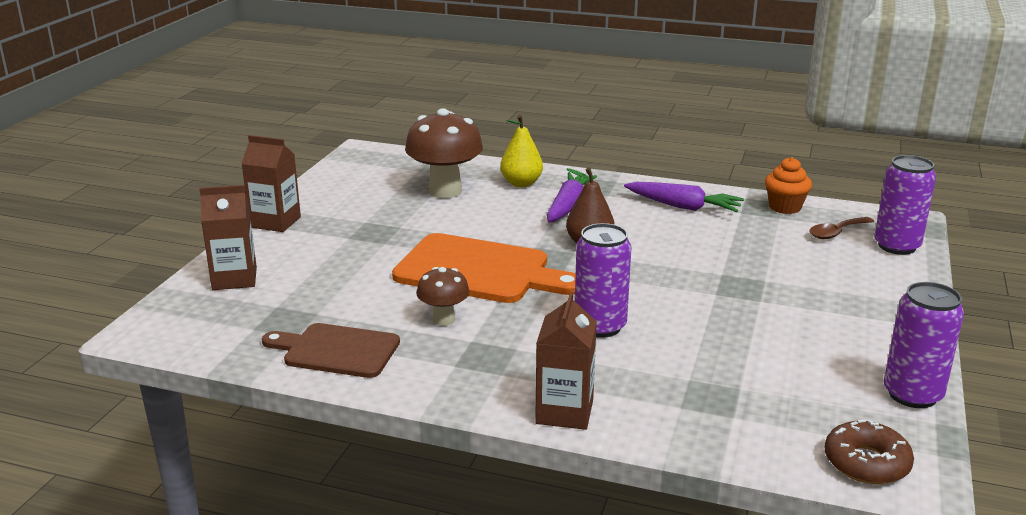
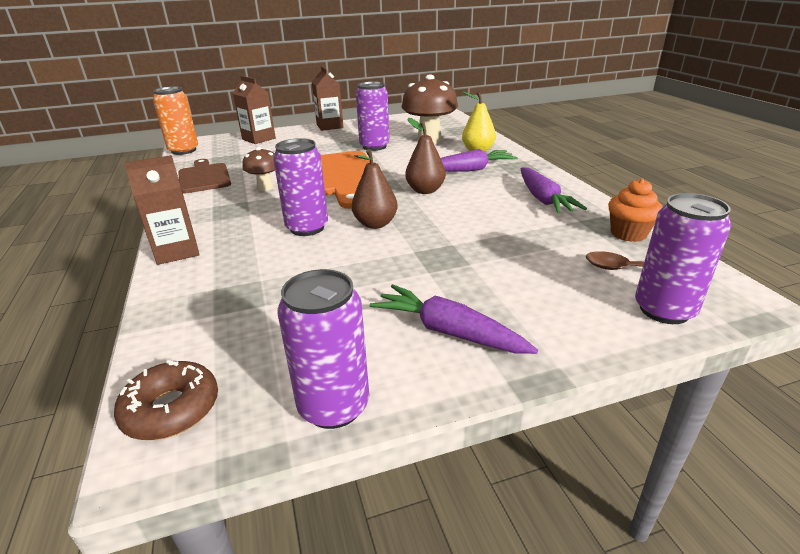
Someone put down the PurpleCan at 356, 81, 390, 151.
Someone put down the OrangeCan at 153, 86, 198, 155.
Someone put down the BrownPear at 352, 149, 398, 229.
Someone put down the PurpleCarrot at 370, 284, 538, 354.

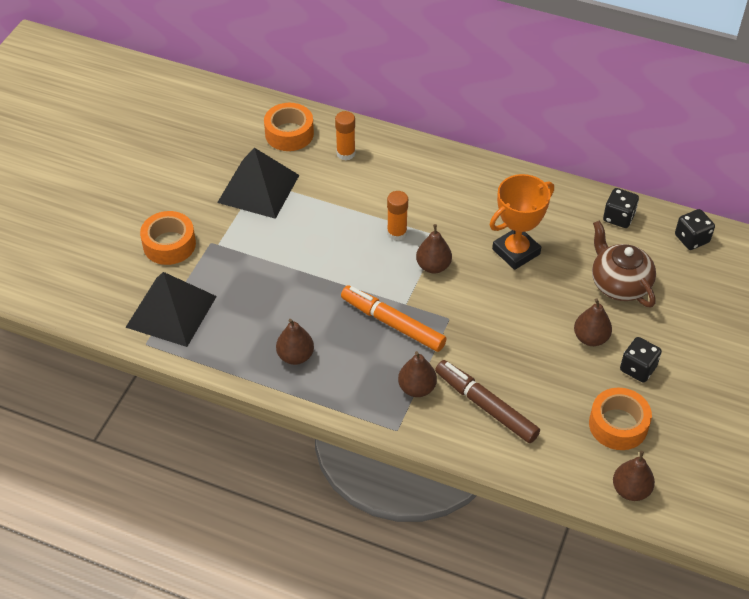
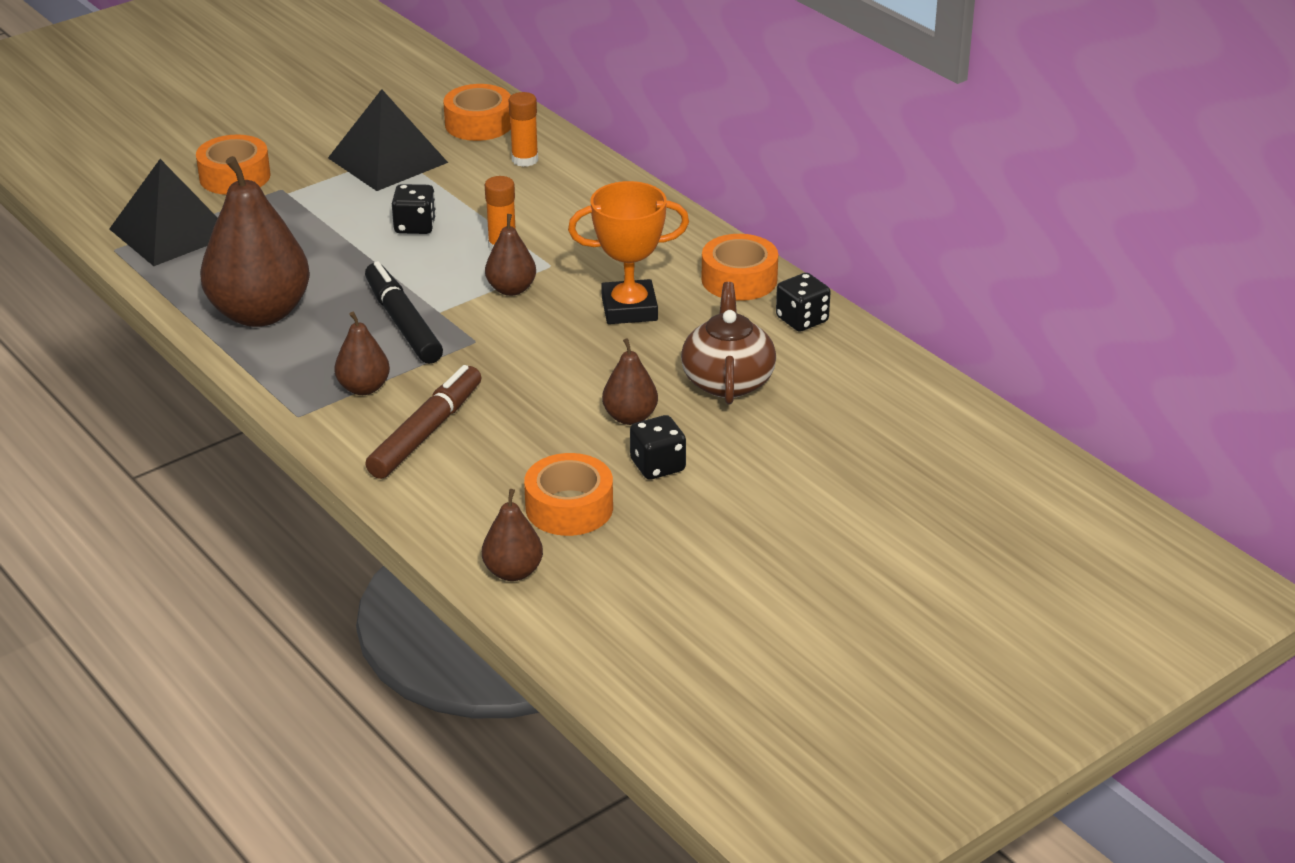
Someone carried the BlackDice from 675, 209, 715, 250 to 392, 184, 436, 234.
Someone repainted the OrangeMarker at 341, 285, 446, 352, which became the BlackMarker at 365, 261, 443, 364.
Someone scaled the BrownPear at 276, 319, 314, 365 by 2.05.
Someone rotated the BrownMarker at 435, 360, 540, 443 by 45 degrees clockwise.
Someone put down the OrangeTape at 702, 234, 778, 301.

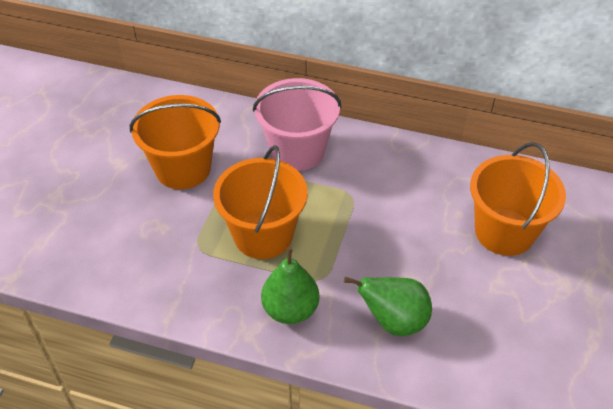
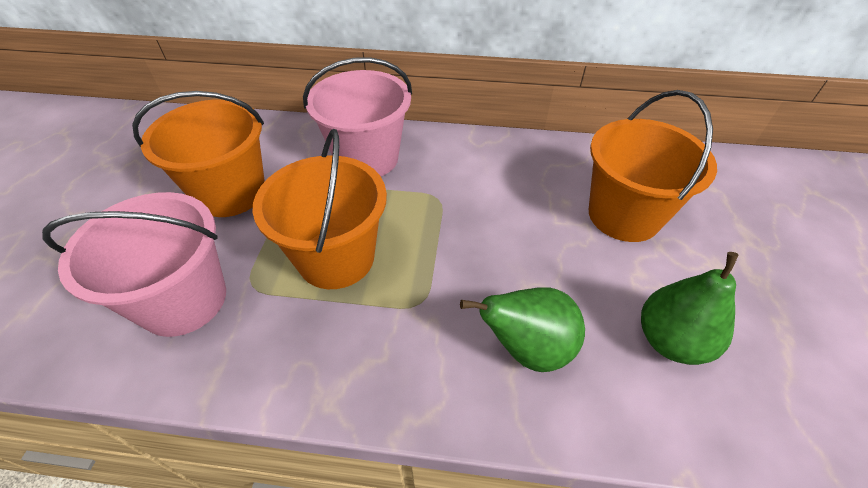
Someone carried the GreenPear from 261, 247, 319, 324 to 641, 252, 738, 365.
Someone put down the PinkBucket at 42, 192, 226, 337.

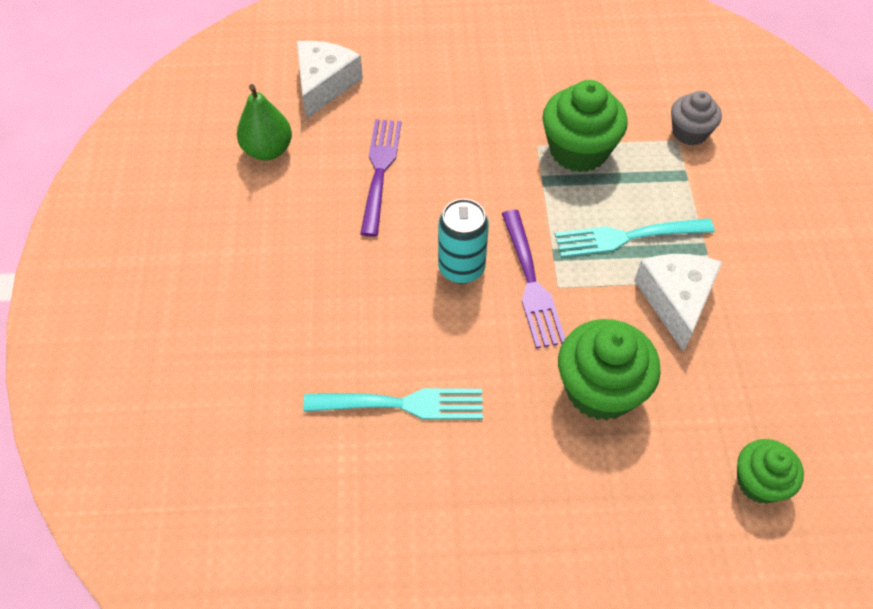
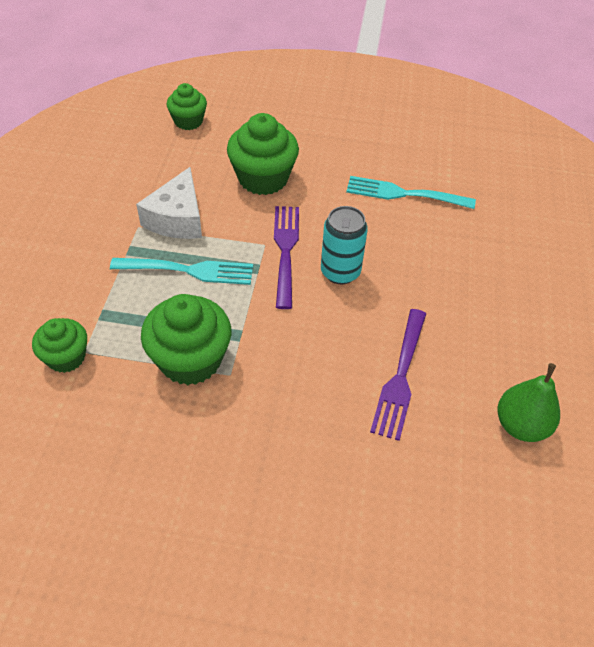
Someone took away the WhiteCheese at 297, 41, 363, 119.
Someone repainted the GreyCupcake at 671, 91, 722, 145, which became the GreenCupcake at 32, 318, 87, 373.

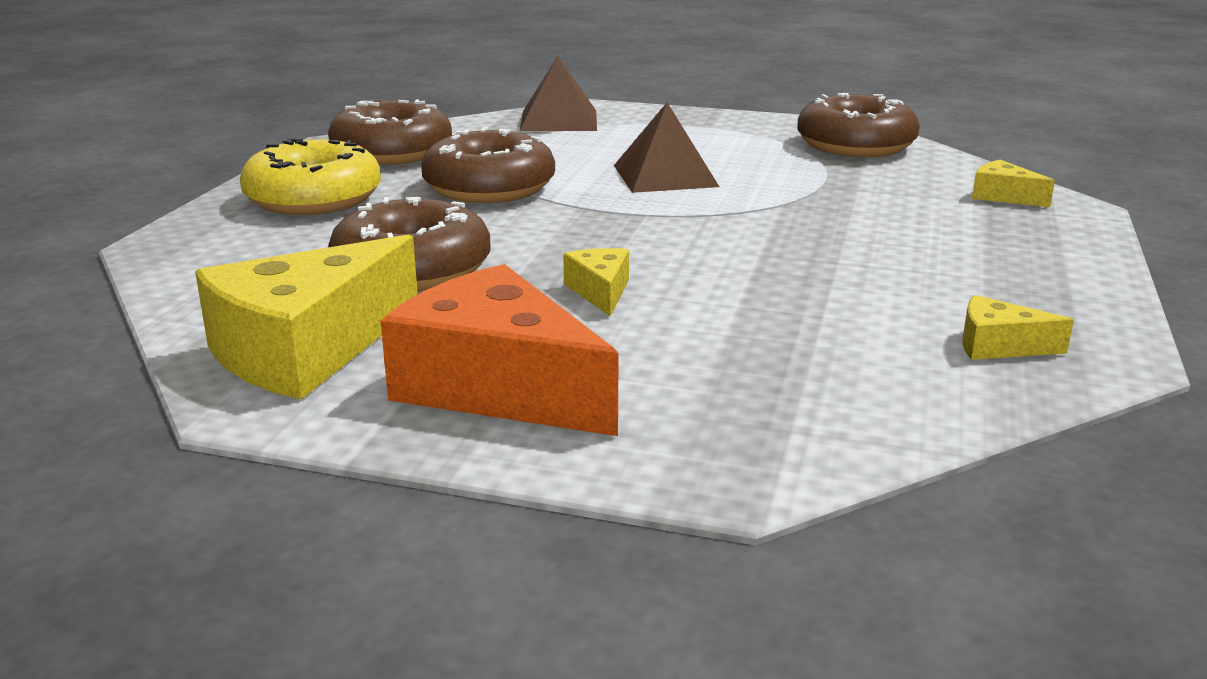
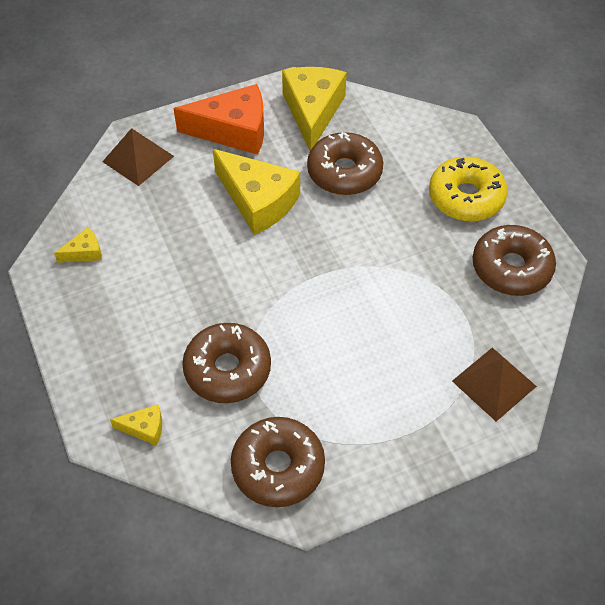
Someone carried the BrownPyramid from 614, 102, 719, 193 to 102, 128, 174, 186.
Someone carried the BrownDonut from 421, 127, 555, 203 to 182, 323, 271, 403.
Someone scaled the YellowCheese at 563, 248, 629, 316 by 2.20.

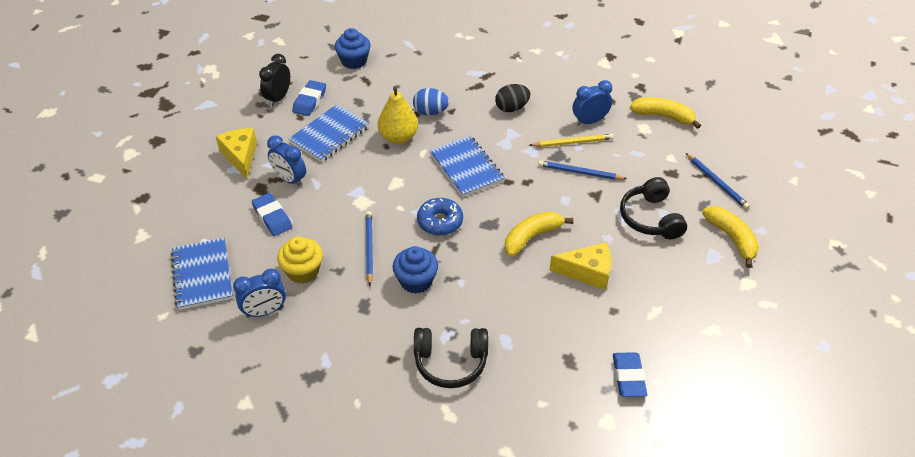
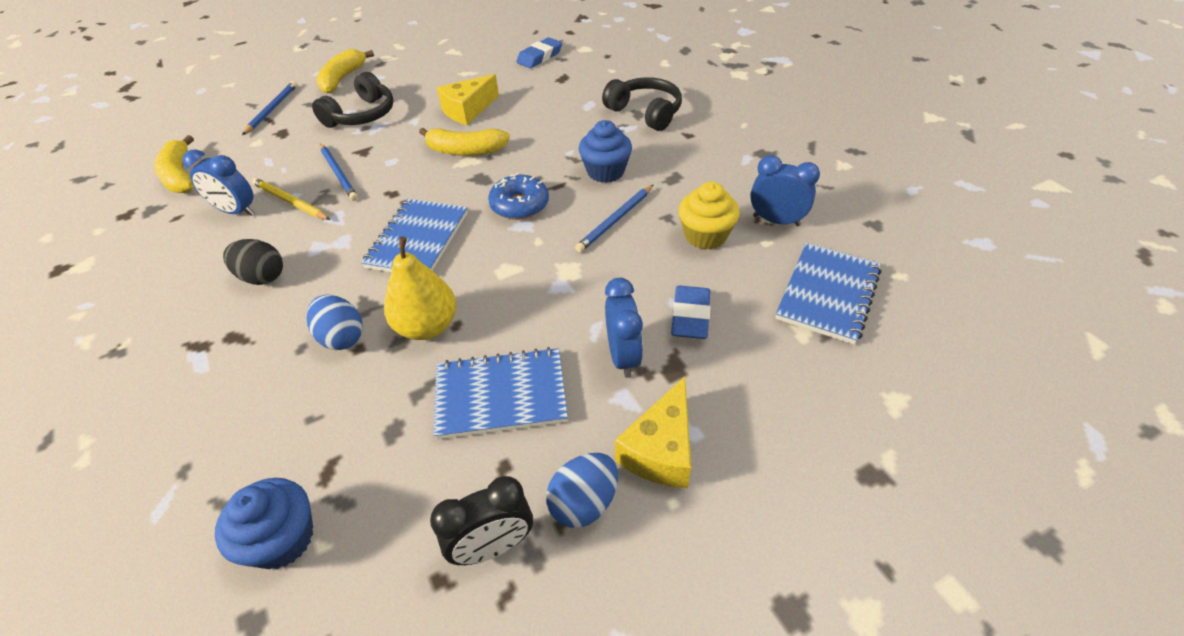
Someone took away the BlueEraser at 292, 80, 326, 116.
Someone rotated the YellowCheese at 549, 243, 611, 290 by 90 degrees counterclockwise.
Someone put down the BlueEgg at 546, 453, 618, 528.

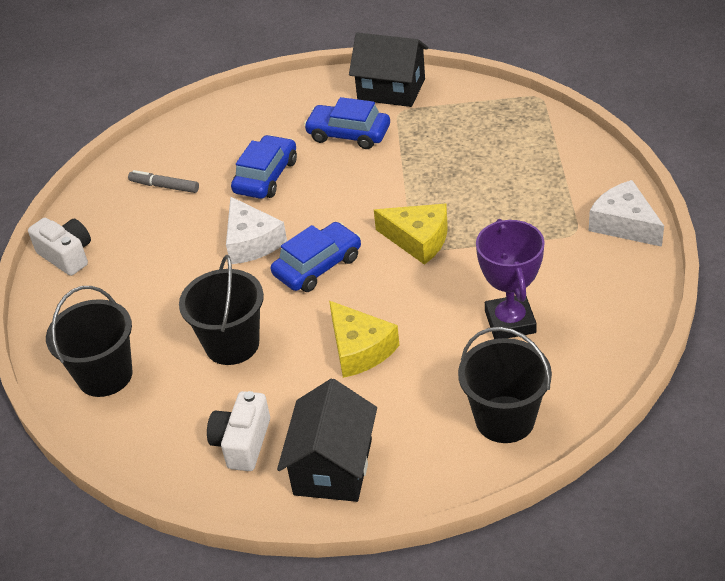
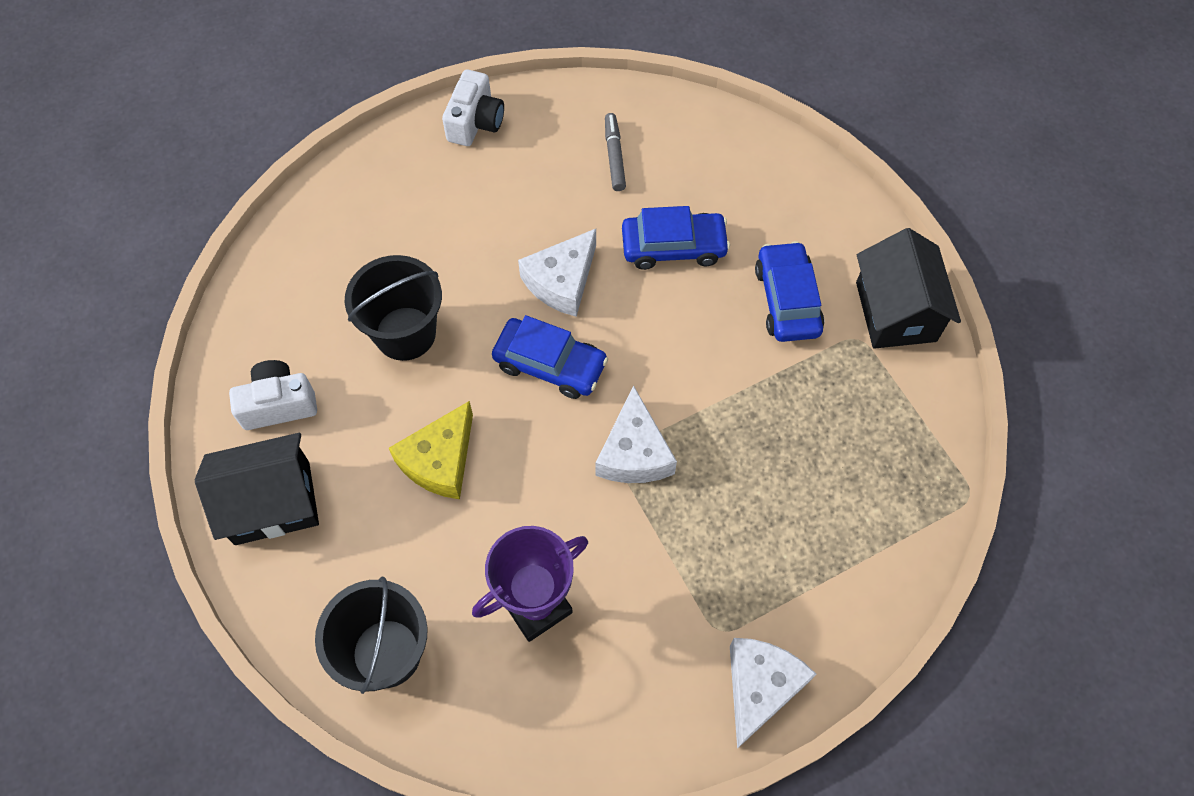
Someone repainted the YellowCheese at 374, 204, 447, 265, which became the WhiteCheese at 595, 385, 677, 483.
Someone took away the BlackBucket at 46, 286, 133, 397.

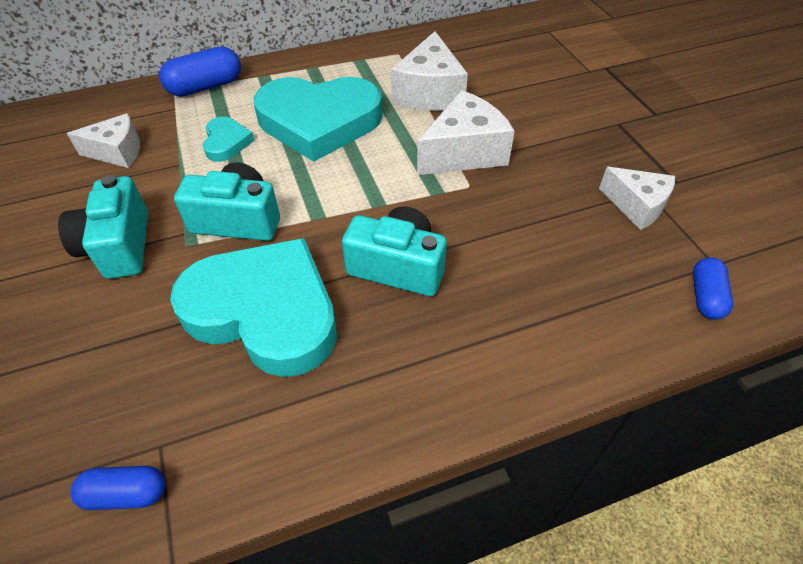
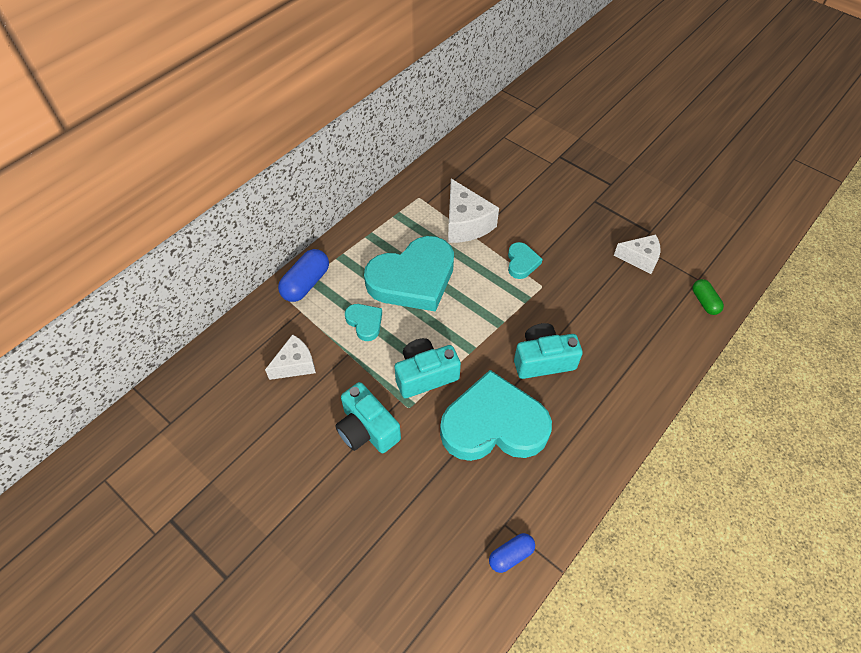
Someone swapped the WhiteCheese at 417, 90, 515, 175 for the TurquoiseHeart at 508, 242, 543, 279.
Someone repainted the BlueCapsule at 693, 257, 733, 320, which became the GreenCapsule at 692, 279, 724, 315.

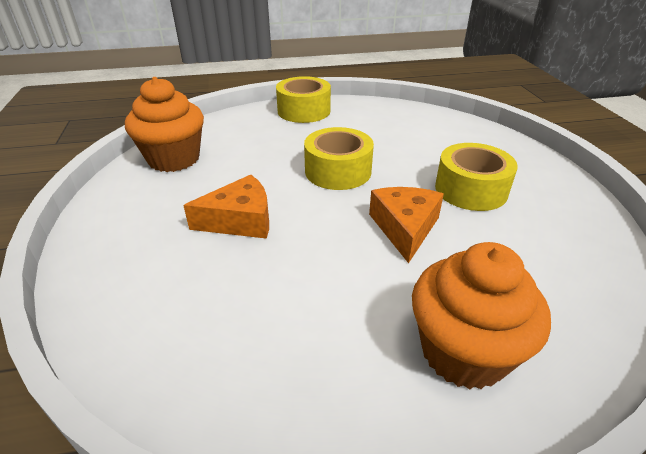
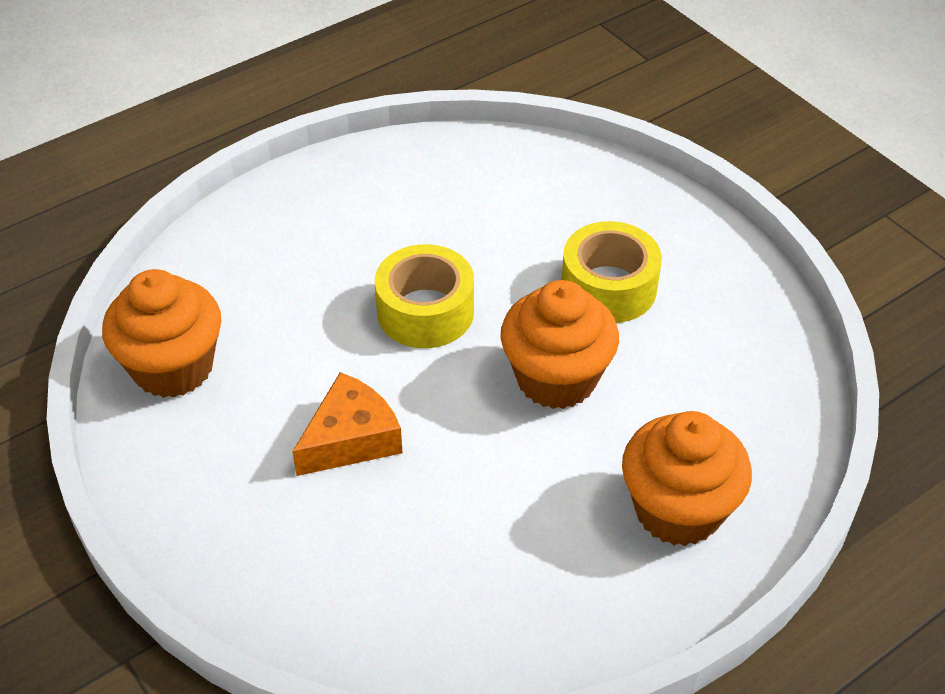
Someone took away the YellowTape at 276, 76, 331, 123.
Someone swapped the OrangeCheese at 369, 187, 444, 264 for the OrangeCupcake at 500, 280, 619, 409.

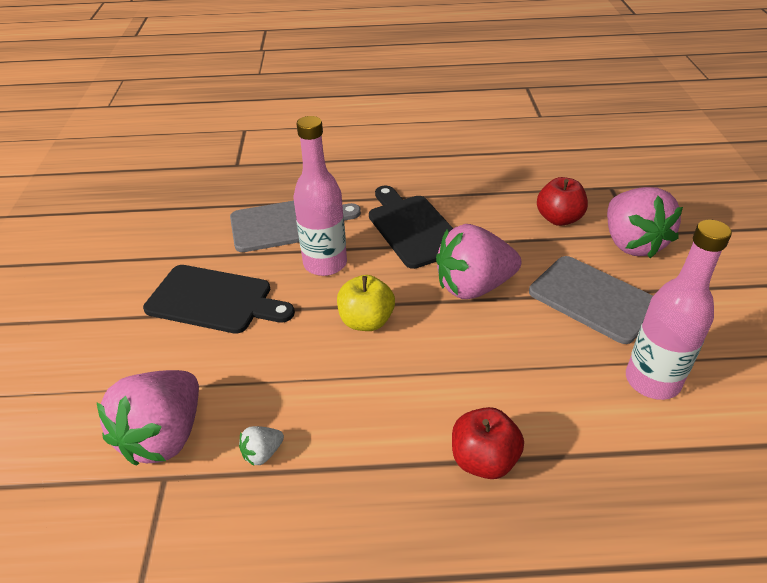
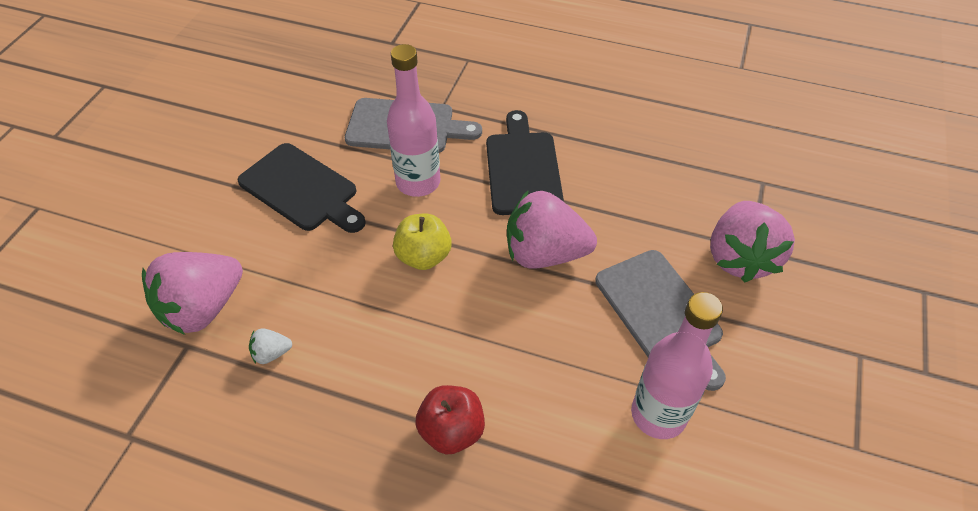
Someone took away the RedApple at 537, 177, 588, 226.

